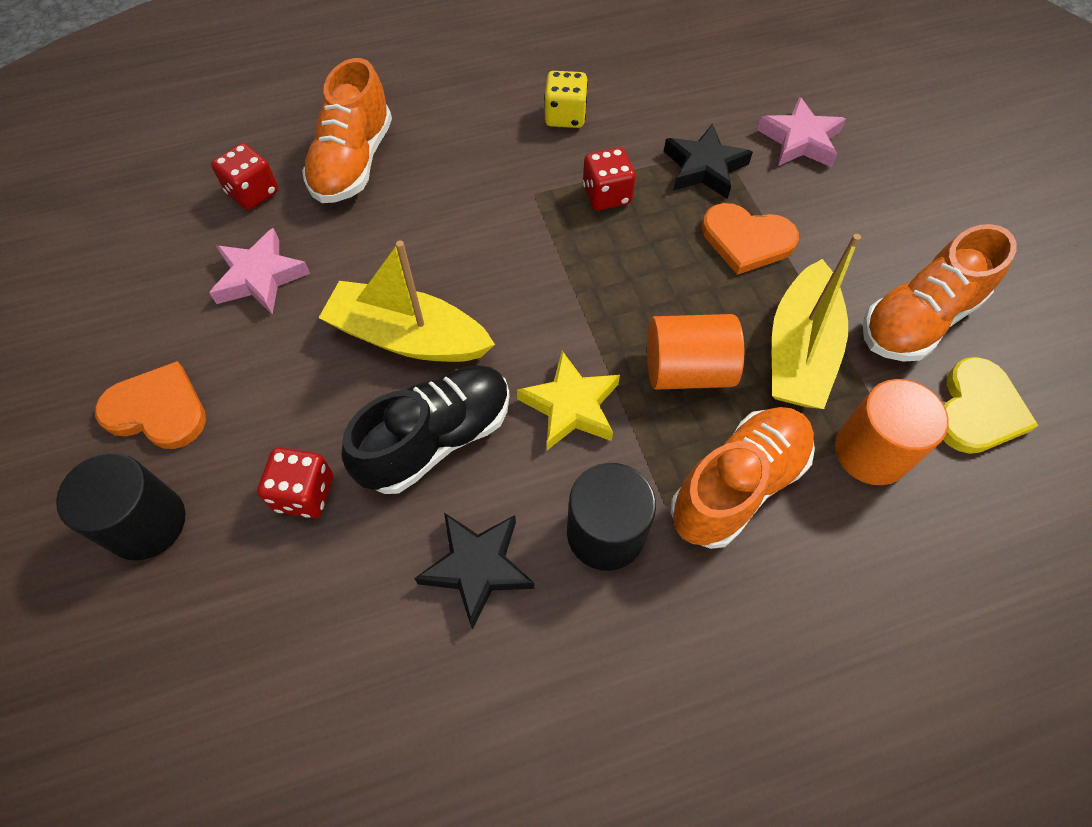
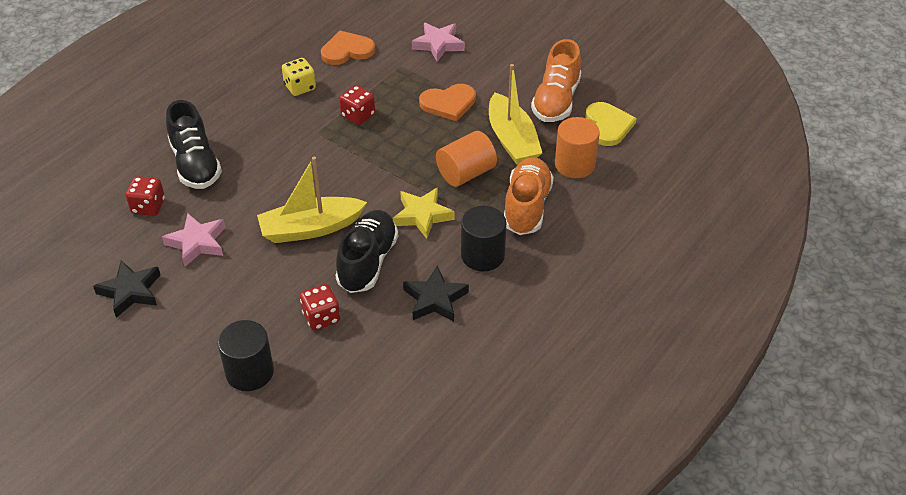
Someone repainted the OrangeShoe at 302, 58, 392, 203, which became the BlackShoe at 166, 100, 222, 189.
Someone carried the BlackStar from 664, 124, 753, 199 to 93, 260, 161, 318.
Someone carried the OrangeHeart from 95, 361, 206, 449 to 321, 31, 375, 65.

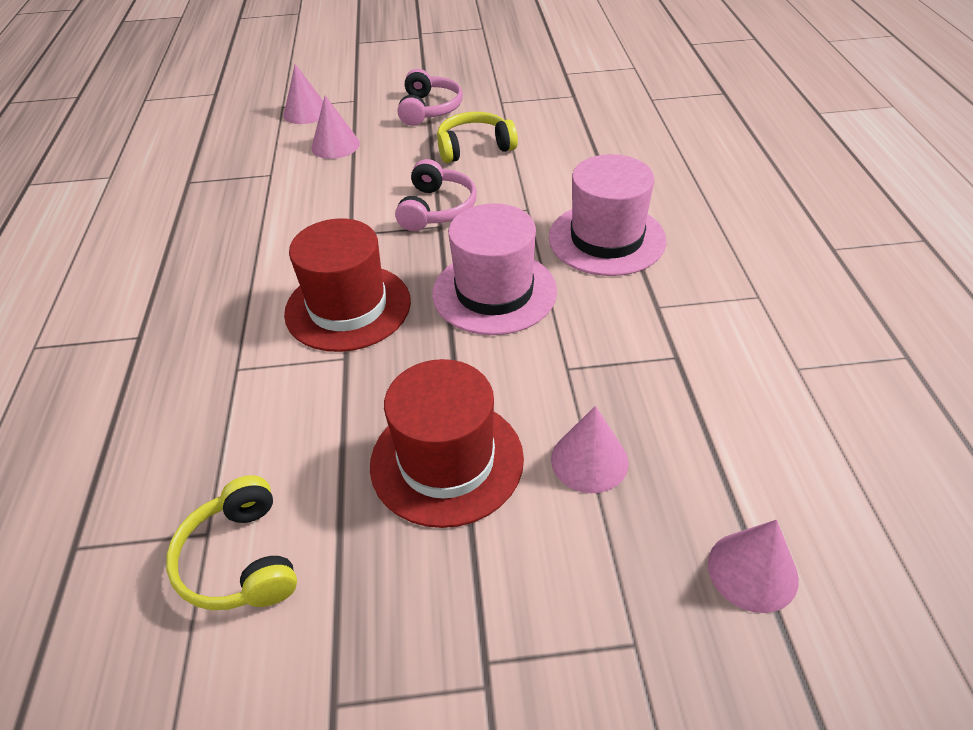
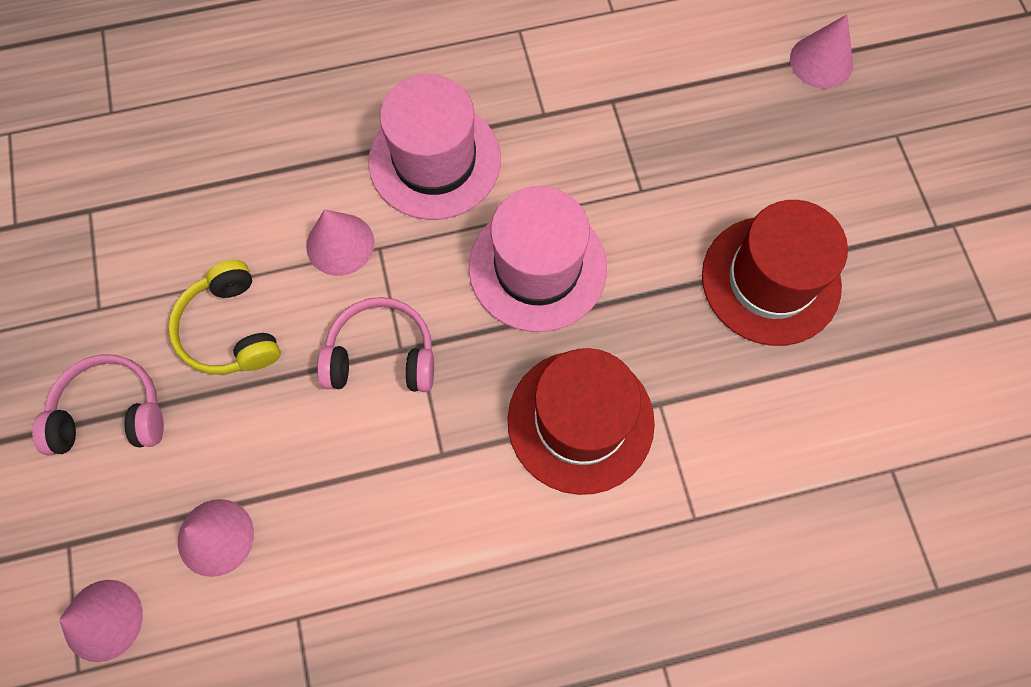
Someone carried the PinkCone from 551, 406, 629, 493 to 306, 209, 374, 276.
Someone took away the YellowHeadphones at 166, 475, 297, 610.

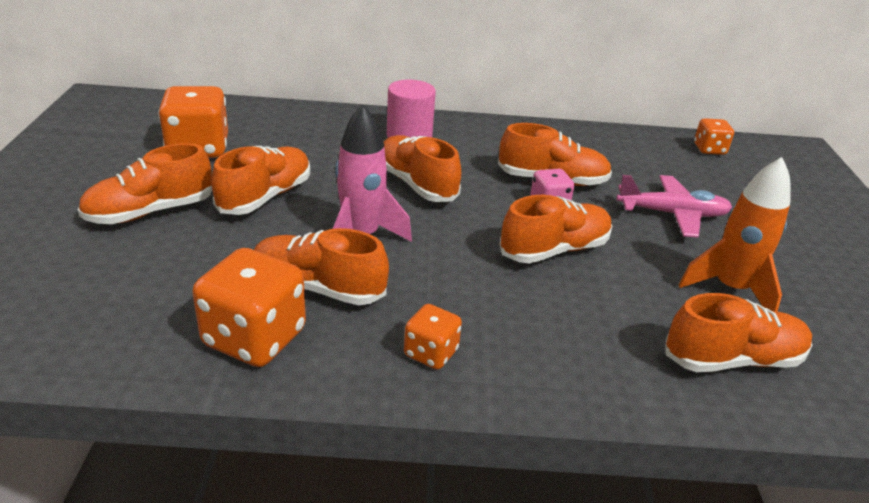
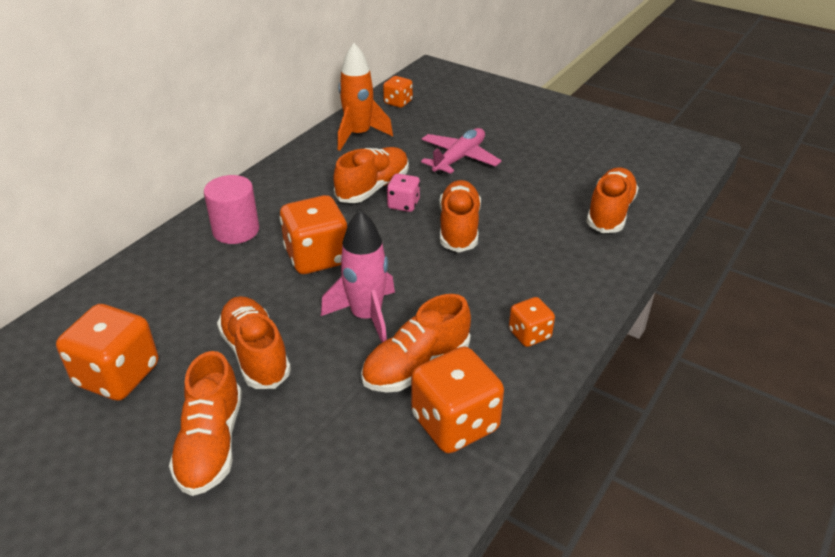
Someone swapped the OrangeShoe at 384, 135, 461, 202 for the OrangeDice at 279, 195, 347, 274.
Someone carried the OrangeRocket from 679, 157, 791, 312 to 338, 43, 393, 151.

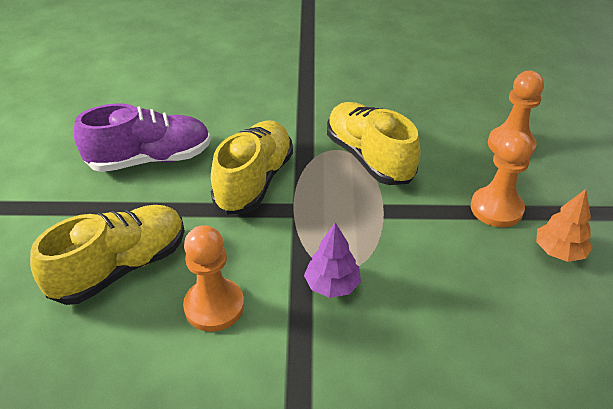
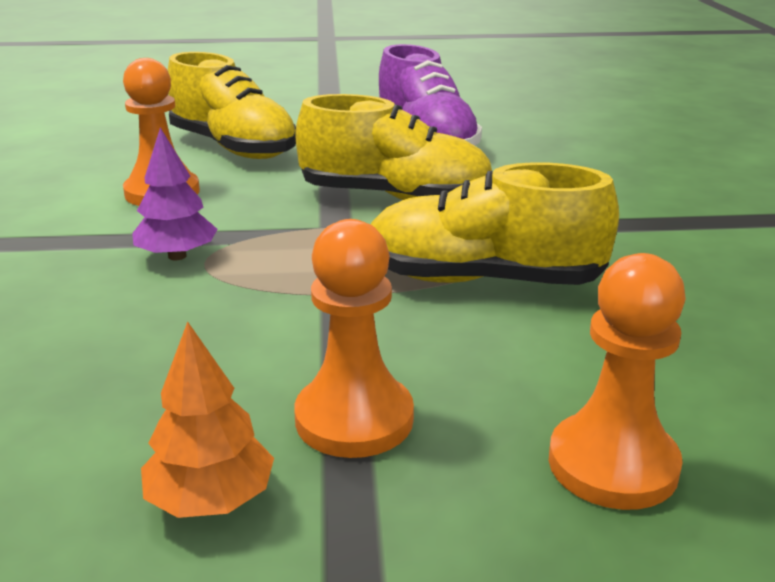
Someone rotated the YellowShoe at 327, 102, 421, 185 by 135 degrees counterclockwise.

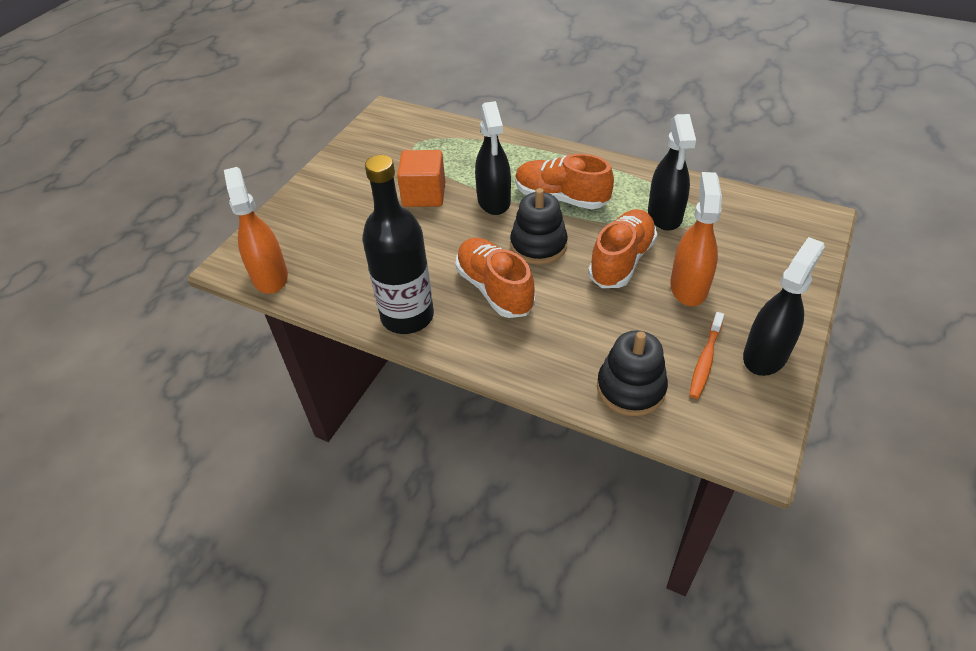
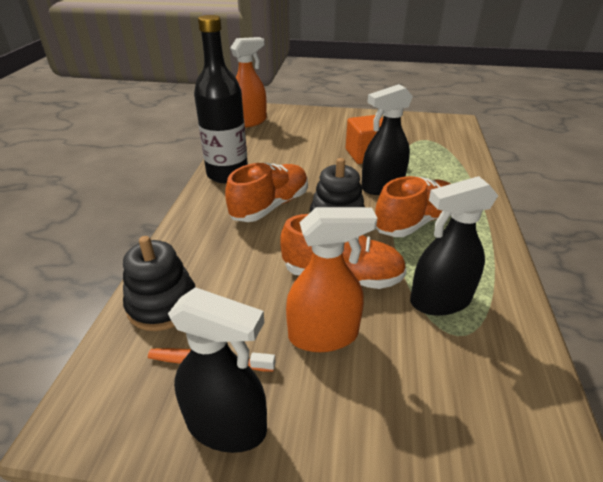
Someone rotated the OrangeShoe at 515, 154, 614, 209 by 45 degrees clockwise.

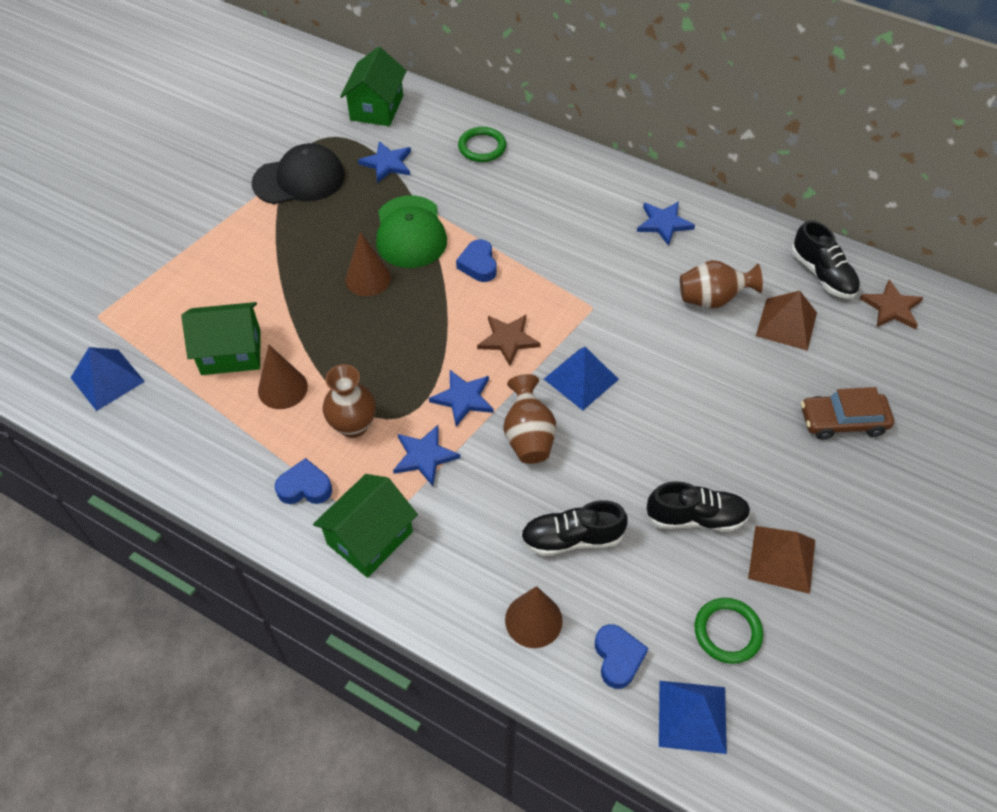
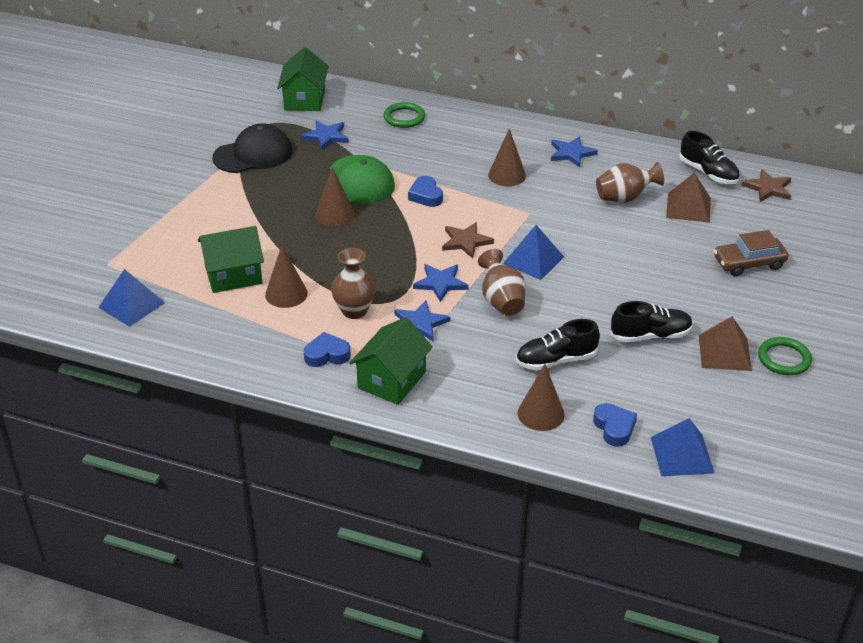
Someone carried the GreenRing from 695, 598, 763, 664 to 758, 337, 812, 375.
Someone put down the BrownCone at 488, 128, 526, 186.

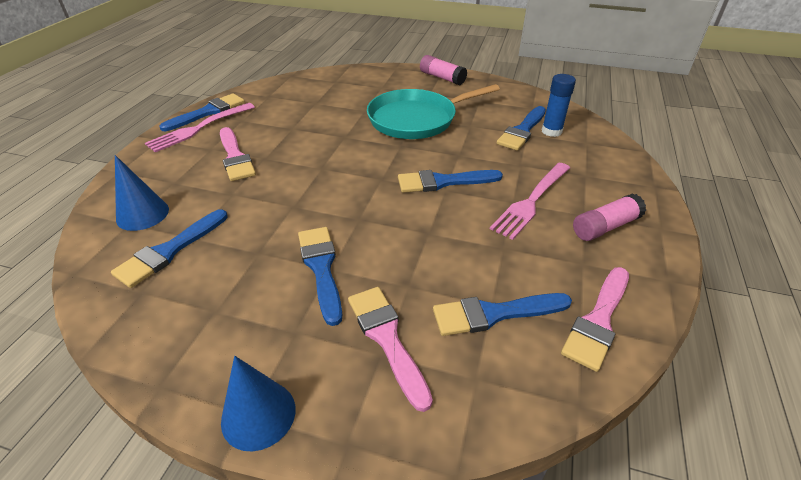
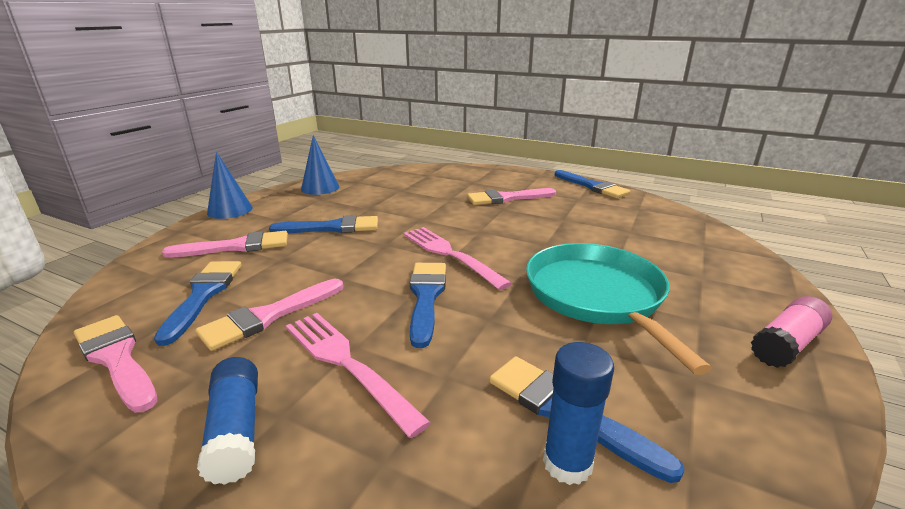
Someone carried the PinkFork from 145, 103, 255, 152 to 403, 227, 512, 290.
Someone carried the BlueCone from 115, 155, 169, 231 to 301, 135, 340, 195.
Someone repainted the PinkGlueStick at 573, 194, 646, 241, which became the BlueGlueStick at 197, 357, 258, 485.
Someone took away the BlueBrush at 111, 209, 228, 288.
Someone put down the PinkBrush at 195, 279, 343, 351.

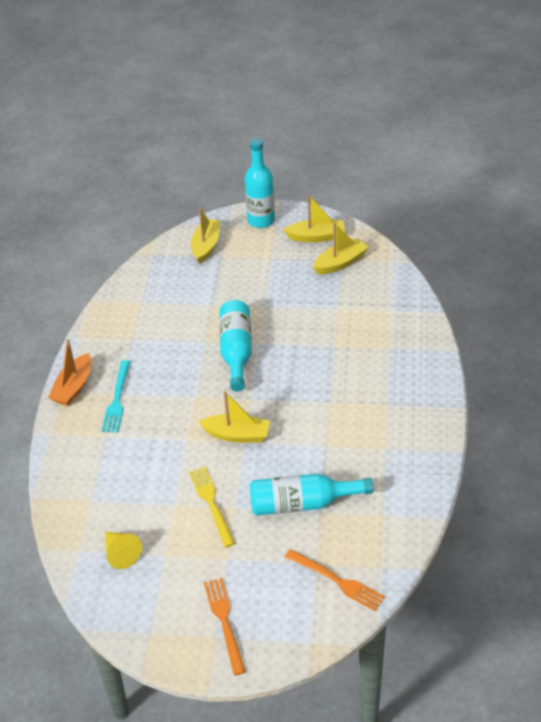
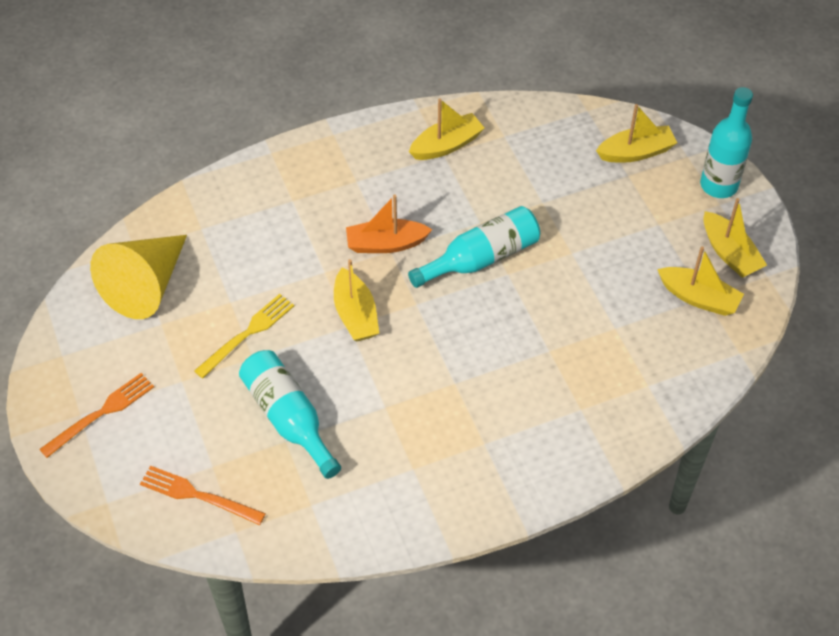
Someone carried the OrangeBoat from 48, 339, 91, 406 to 346, 194, 432, 253.
Someone took away the TurquoiseFork at 102, 360, 131, 432.
Someone scaled the YellowCone at 105, 532, 142, 569 by 1.95.
Someone rotated the OrangeFork at 285, 549, 385, 611 by 105 degrees clockwise.
Someone put down the YellowBoat at 409, 98, 485, 160.

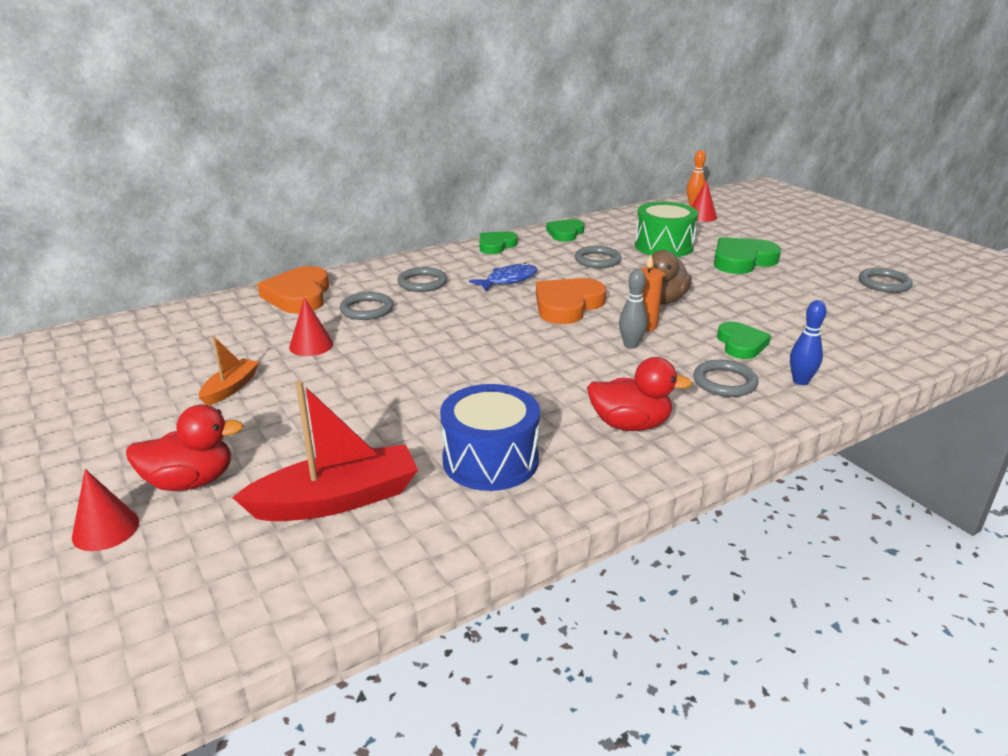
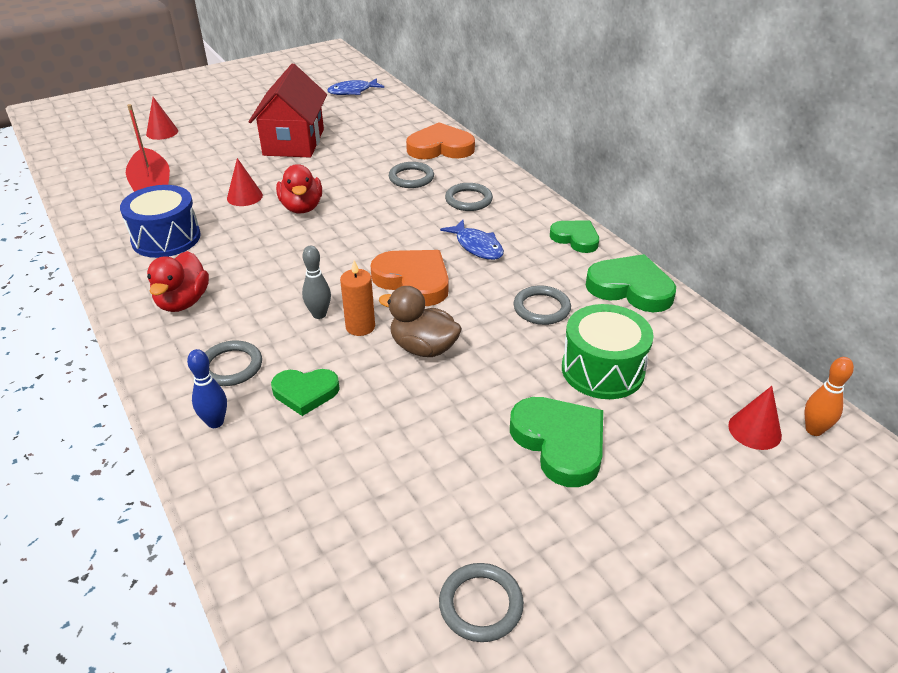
Someone scaled the GreenHeart at 546, 219, 584, 242 by 1.54.
Someone carried the RedCone from 289, 297, 333, 356 to 227, 158, 263, 206.
Someone swapped the OrangeBoat at 199, 336, 259, 406 for the RedHouse at 249, 64, 327, 157.
Someone carried the RedDuck from 126, 404, 244, 491 to 276, 164, 322, 213.
Someone put down the BlueFish at 327, 78, 384, 95.

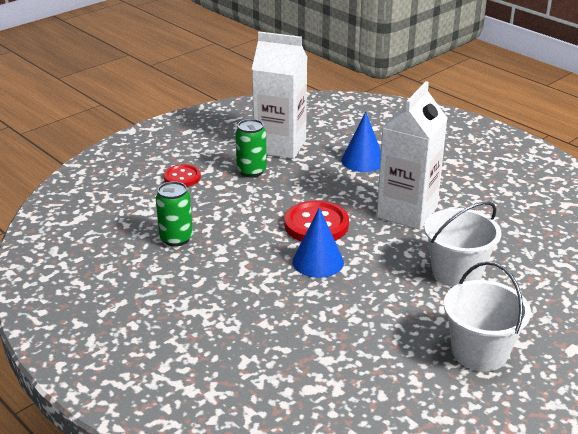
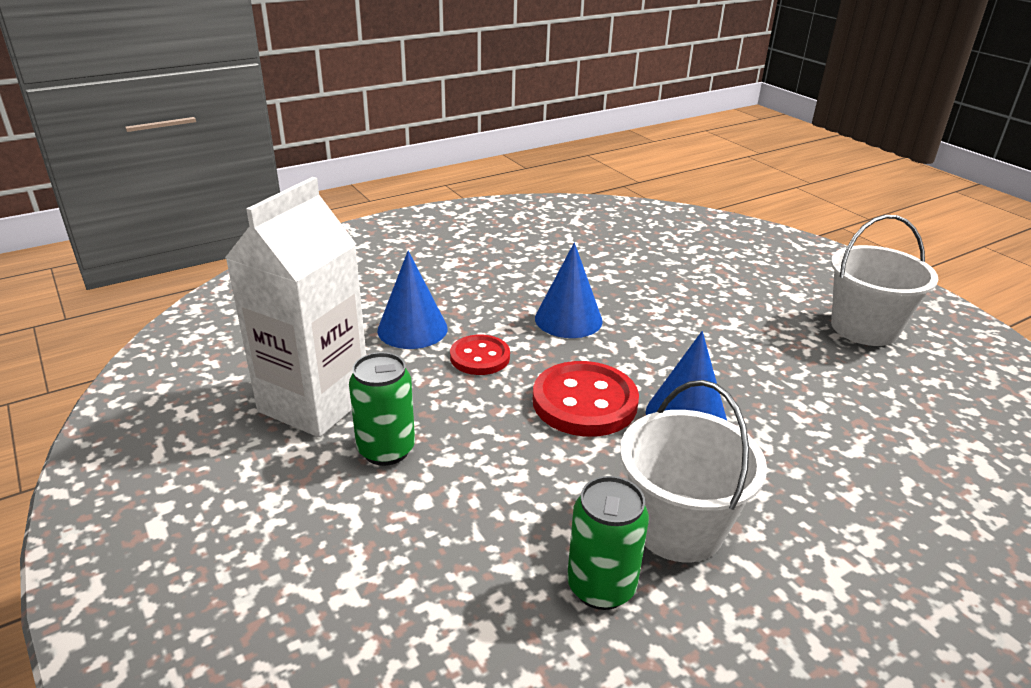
Someone swapped the WhiteCarton at 377, 81, 447, 230 for the BlueCone at 535, 242, 603, 338.
Someone carried the RedButton from 164, 164, 201, 187 to 450, 335, 510, 375.
Someone carried the WhiteBucket from 424, 201, 501, 287 to 620, 380, 767, 563.

